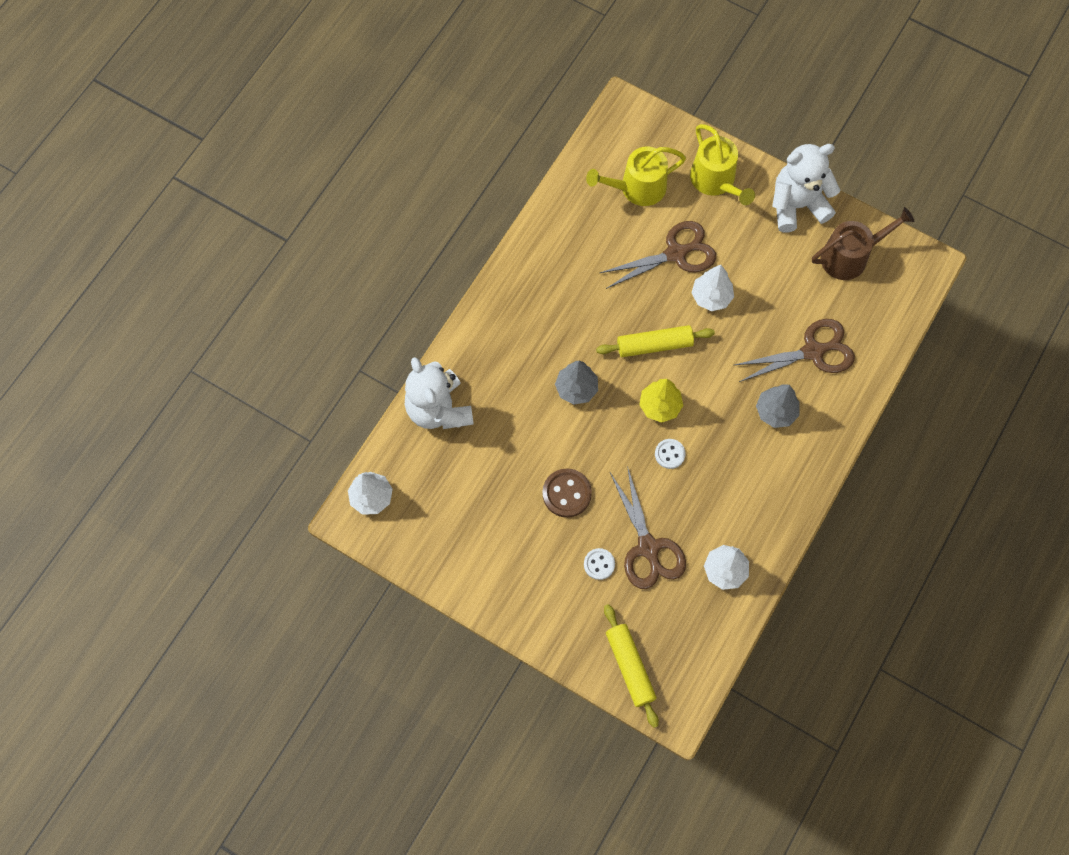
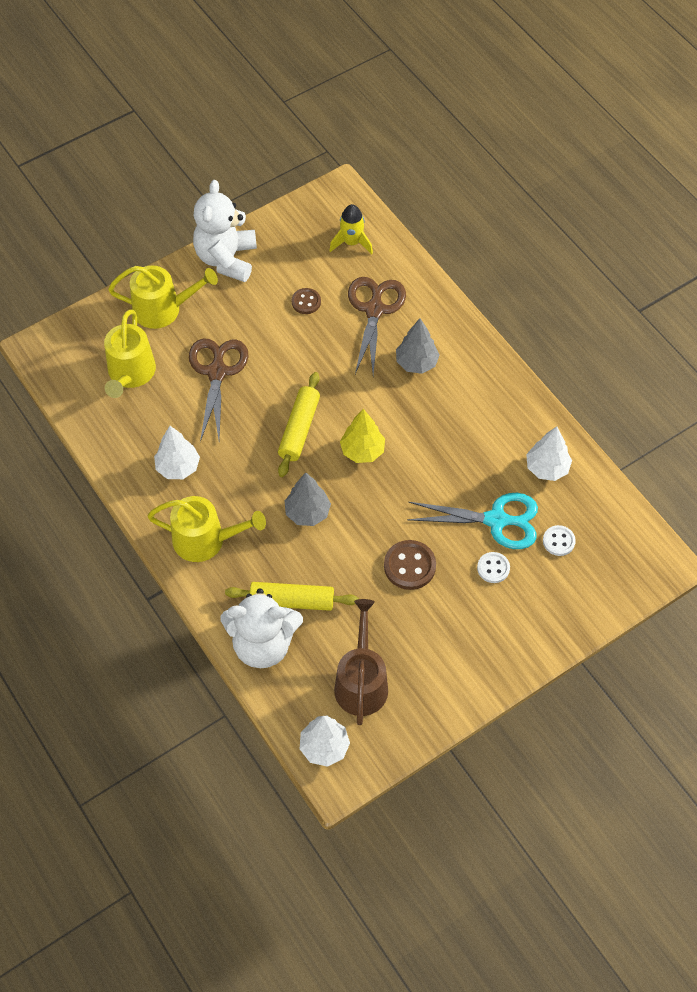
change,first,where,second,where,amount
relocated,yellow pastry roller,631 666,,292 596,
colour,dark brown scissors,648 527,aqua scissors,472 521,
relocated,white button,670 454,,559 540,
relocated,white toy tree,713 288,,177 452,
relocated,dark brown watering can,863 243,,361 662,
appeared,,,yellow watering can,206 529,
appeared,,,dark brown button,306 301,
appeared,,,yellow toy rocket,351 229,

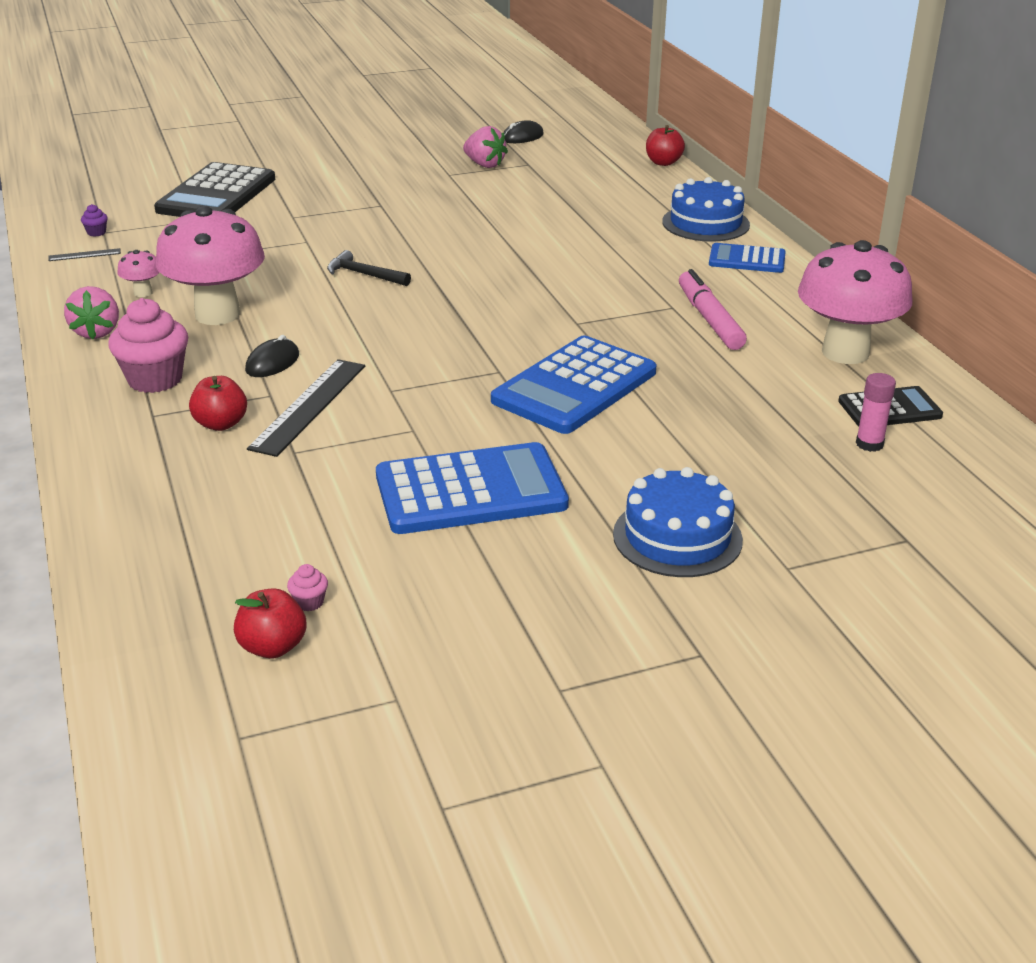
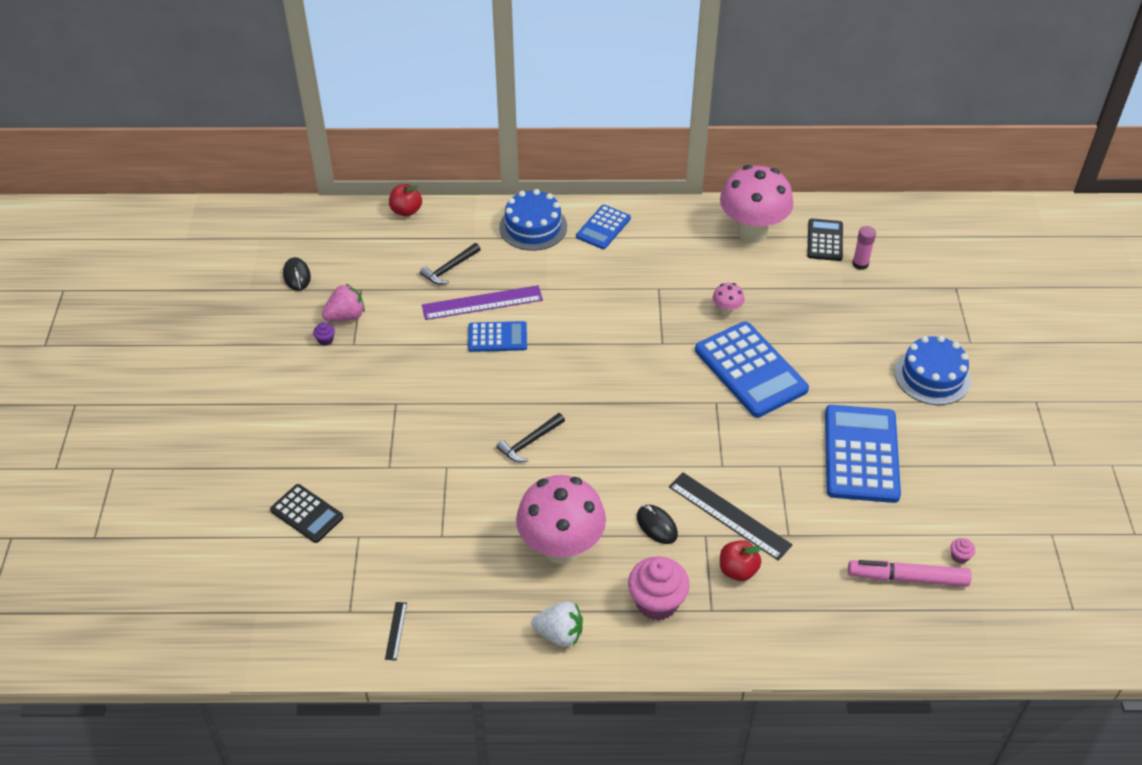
change,first,where,second,where,amount
colour,pink berry,91 312,white berry,557 624,
relocated,purple muffin,94 220,,324 334,
relocated,pink toadstool,138 273,,729 299,
size,black adding machine,214 189,,306 513,x0.56
missing,scarlet apple fruit,270 623,,,
relocated,pink marker,713 309,,910 573,
appeared,,,black claw hammer,450 264,
appeared,,,purple measuring stick,482 302,
appeared,,,royal blue adding machine,497 336,

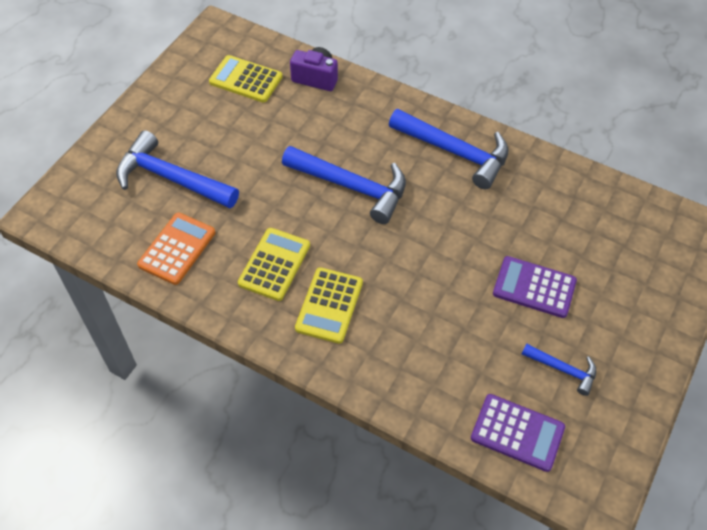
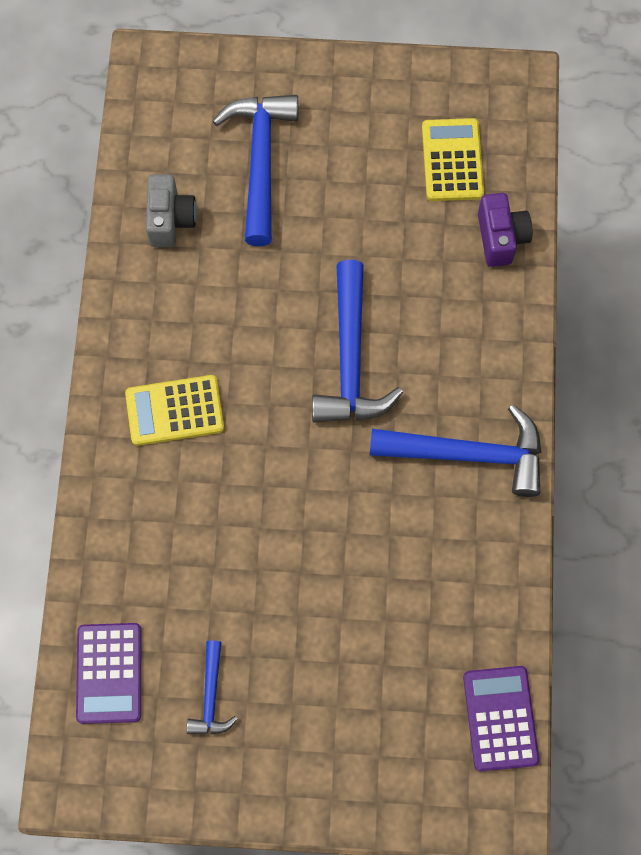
change,first,where,second,where,amount
exchanged,orange adding machine,176 249,gray camera,171 211,
missing,yellow adding machine,274 264,,,
spun,royal blue claw hammer,449 149,,455 450,90 degrees counterclockwise
relocated,purple adding machine,535 287,,501 719,

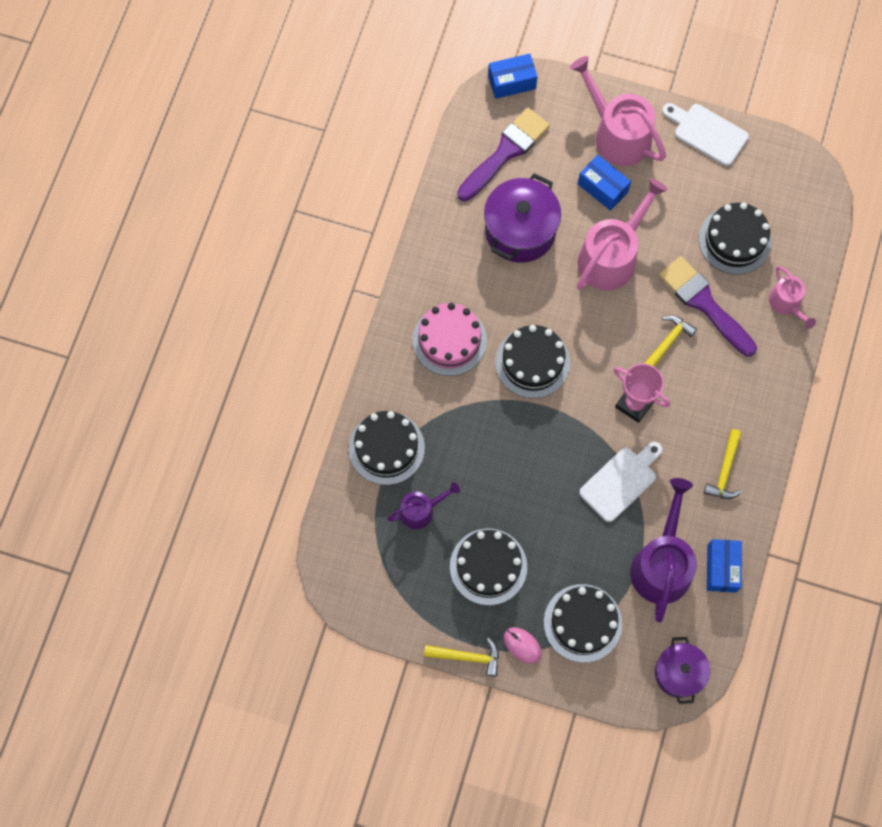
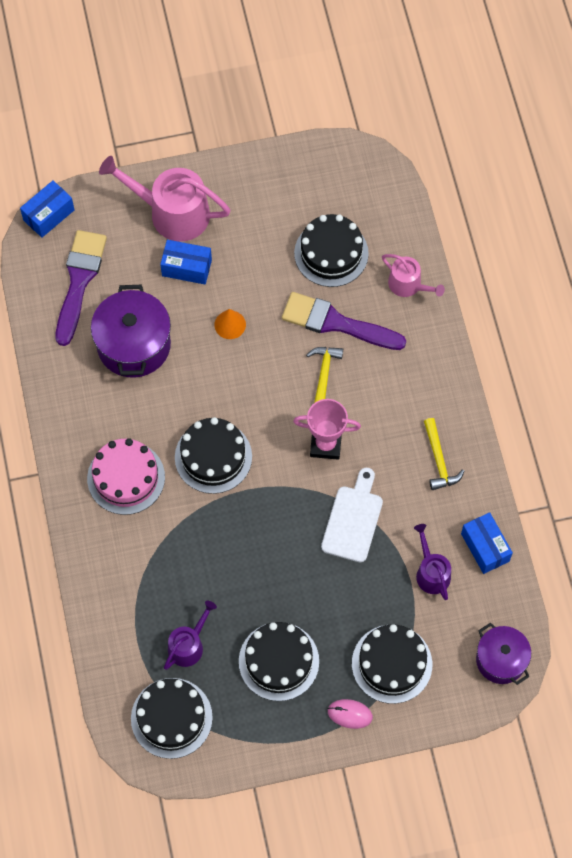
change,first,where,second,where,amount
relocated,black layer cake,387 448,,172 718,
missing,yellow claw hammer,461 657,,,
exchanged,pink watering can,622 234,orange solid cone,230 324,
size,purple watering can,663 550,,432 562,x0.55
missing,white chopping board,705 134,,,

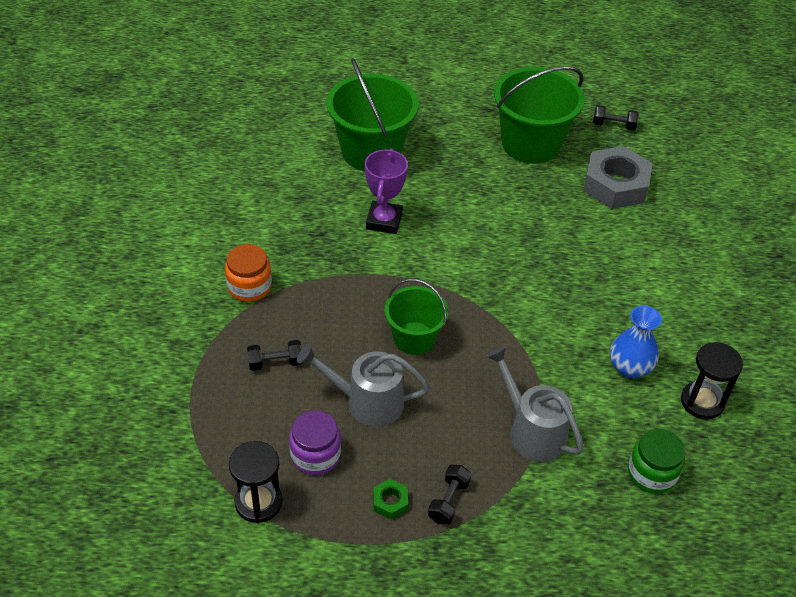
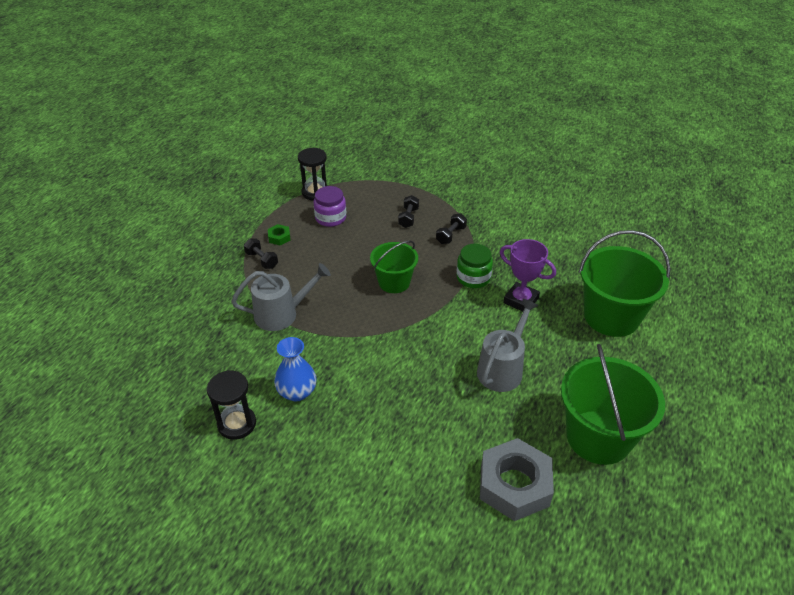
change,first,where,second,where,amount
missing,orange preserve jar,248 273,,,
relocated,gray watering can,363 385,,508 345,
relocated,black dumbbell,616 118,,451 228,
relocated,emerald preserve jar,656 461,,475 266,

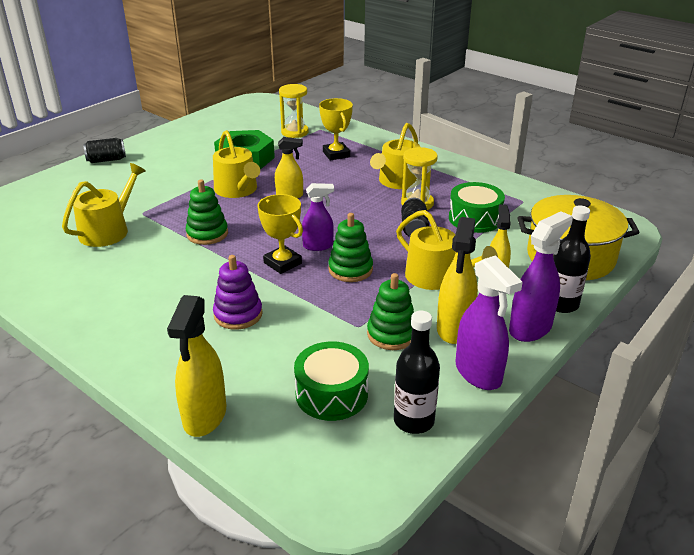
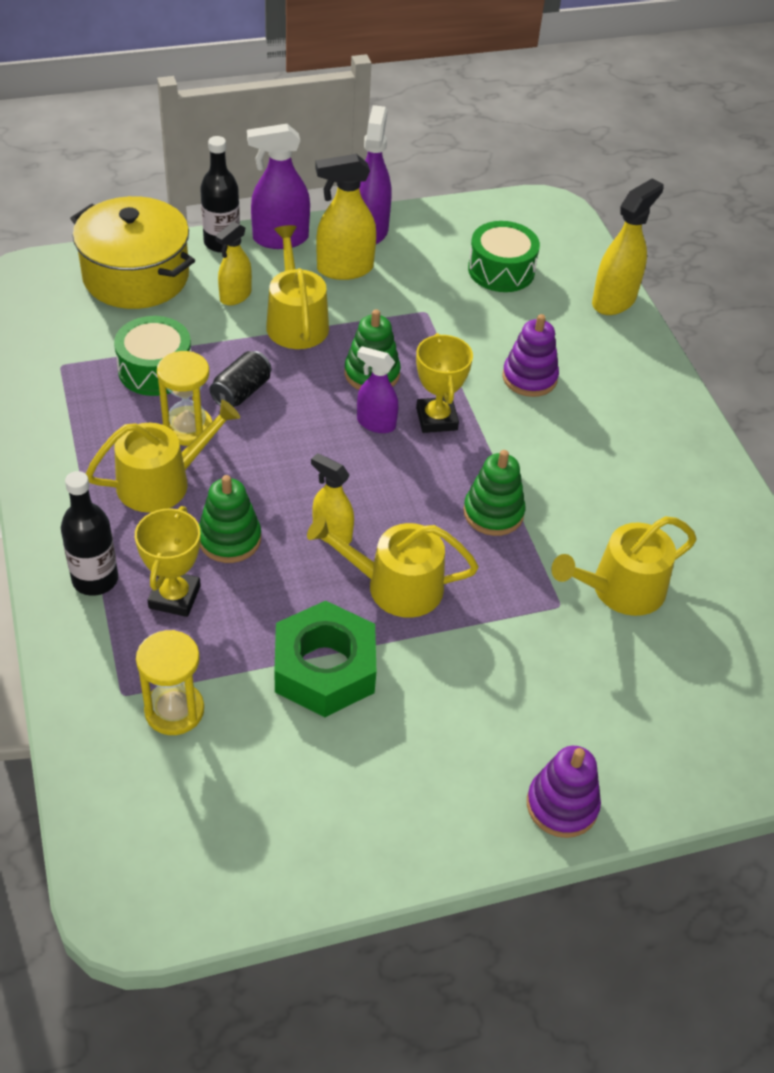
change,first,where,second,where,amount
exchanged,black can,104 150,purple stacking toy,564 792,
spun,yellow watering can,236 164,,393 567,90 degrees counterclockwise
relocated,emerald stacking toy,390 311,,230 519,
relocated,black drink bottle,417 372,,89 533,
spun,yellow sprayer,457 280,,345 217,150 degrees counterclockwise

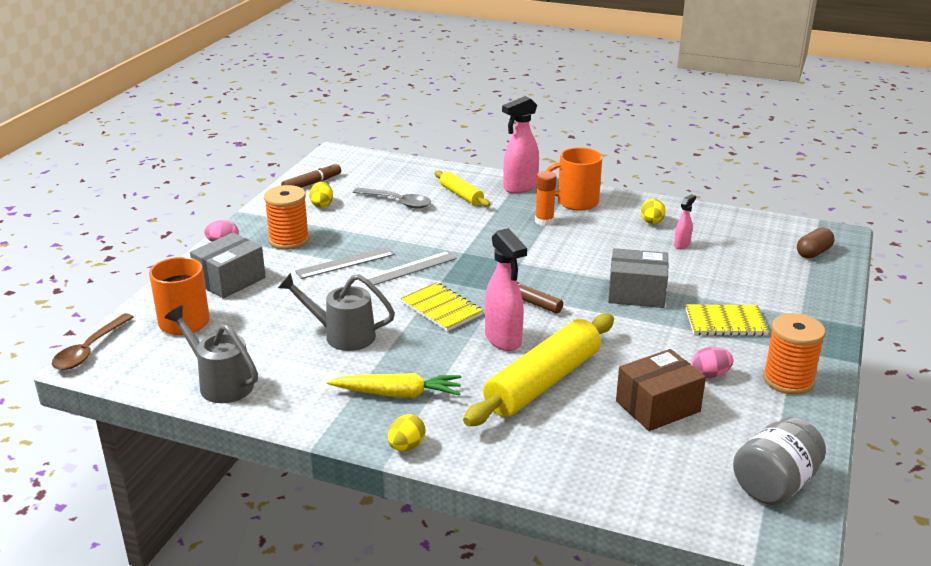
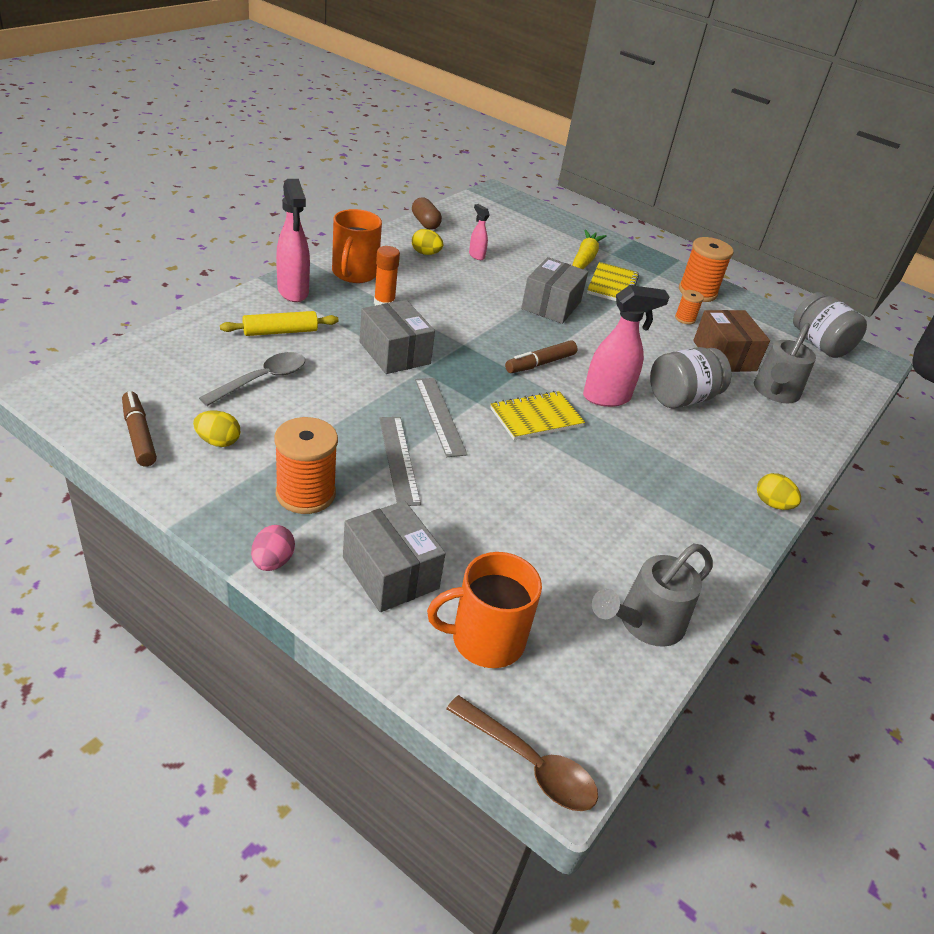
change,first,where,second,where,amount
relocated,gray watering can,336 312,,785 363,
relocated,yellow toy carrot,394 385,,589 249,
exchanged,yellow pastry roller,538 370,gray preserve jar,690 377,
exchanged,pink egg,713 362,orange reel of thread,689 307,
relocated,dark brown capsule,815 243,,427 213,
appeared,,,gray box,397 337,

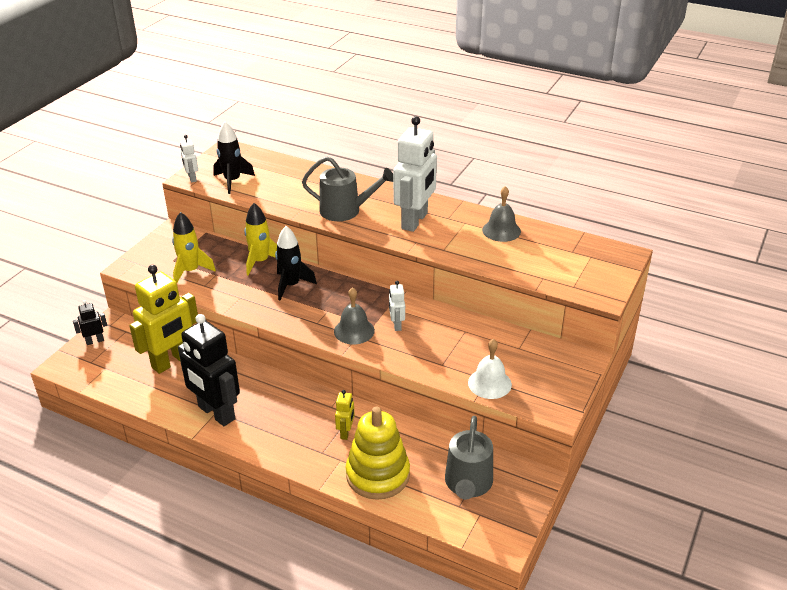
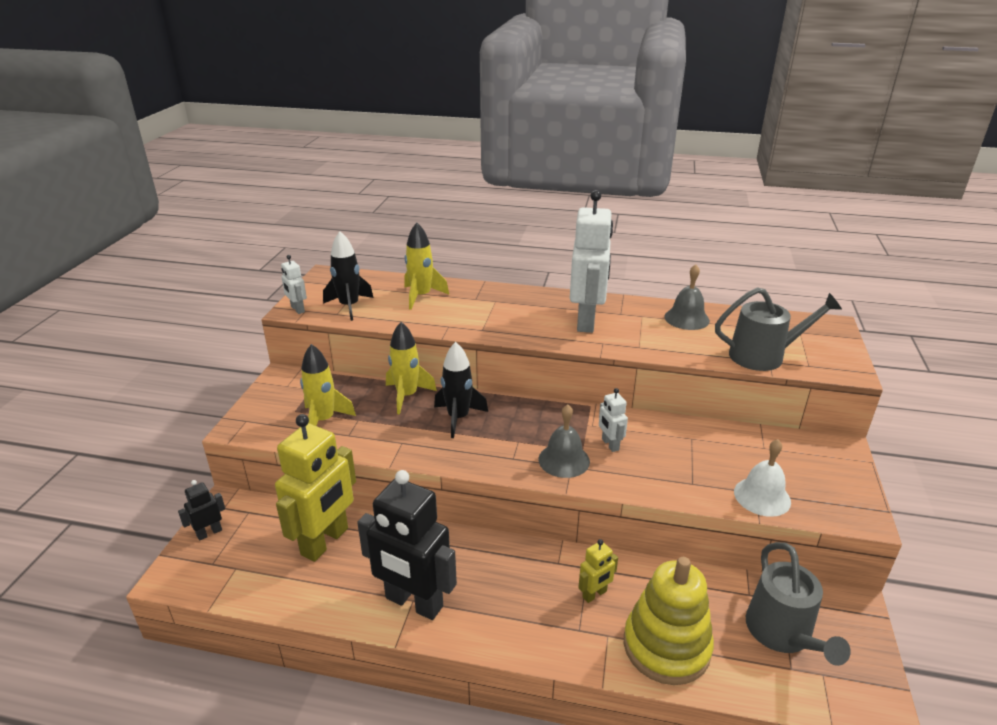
change,first,where,second,where,amount
relocated,gray watering can,347 188,,778 329,
spun,yellow toy robot,345 415,,598 571,60 degrees clockwise
appeared,,,yellow toy rocket,426 266,

